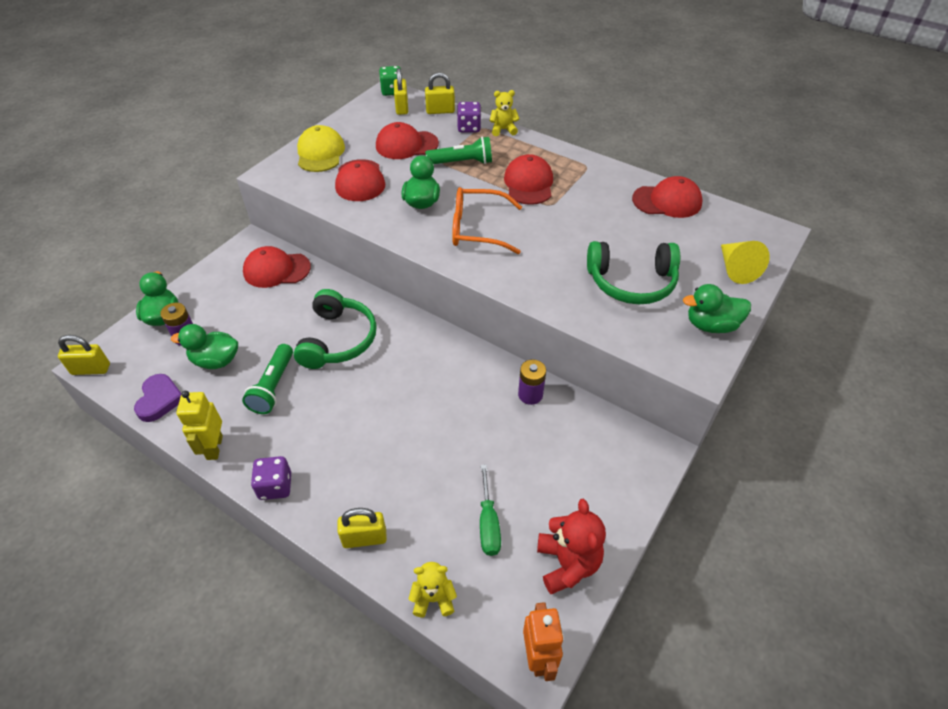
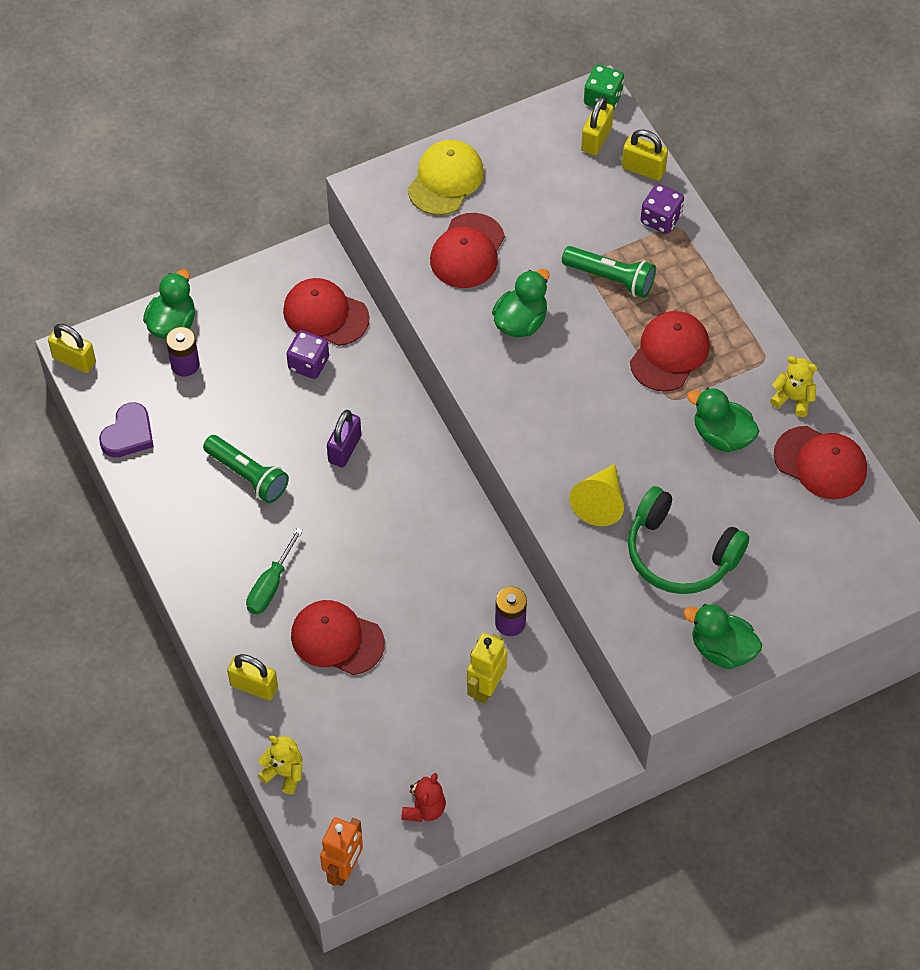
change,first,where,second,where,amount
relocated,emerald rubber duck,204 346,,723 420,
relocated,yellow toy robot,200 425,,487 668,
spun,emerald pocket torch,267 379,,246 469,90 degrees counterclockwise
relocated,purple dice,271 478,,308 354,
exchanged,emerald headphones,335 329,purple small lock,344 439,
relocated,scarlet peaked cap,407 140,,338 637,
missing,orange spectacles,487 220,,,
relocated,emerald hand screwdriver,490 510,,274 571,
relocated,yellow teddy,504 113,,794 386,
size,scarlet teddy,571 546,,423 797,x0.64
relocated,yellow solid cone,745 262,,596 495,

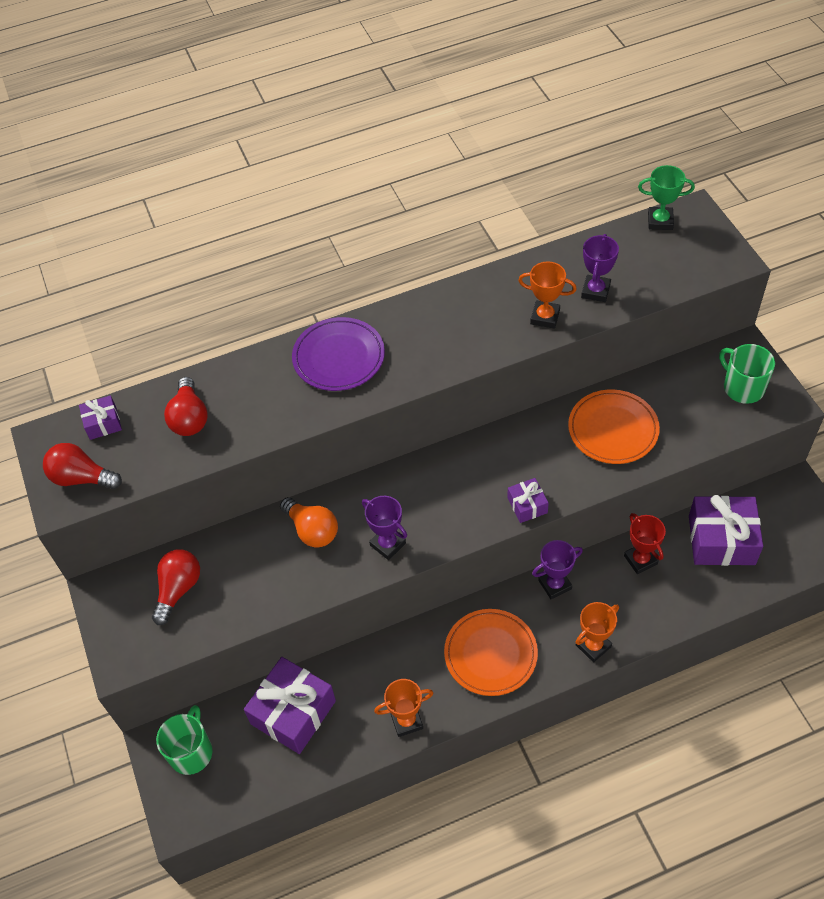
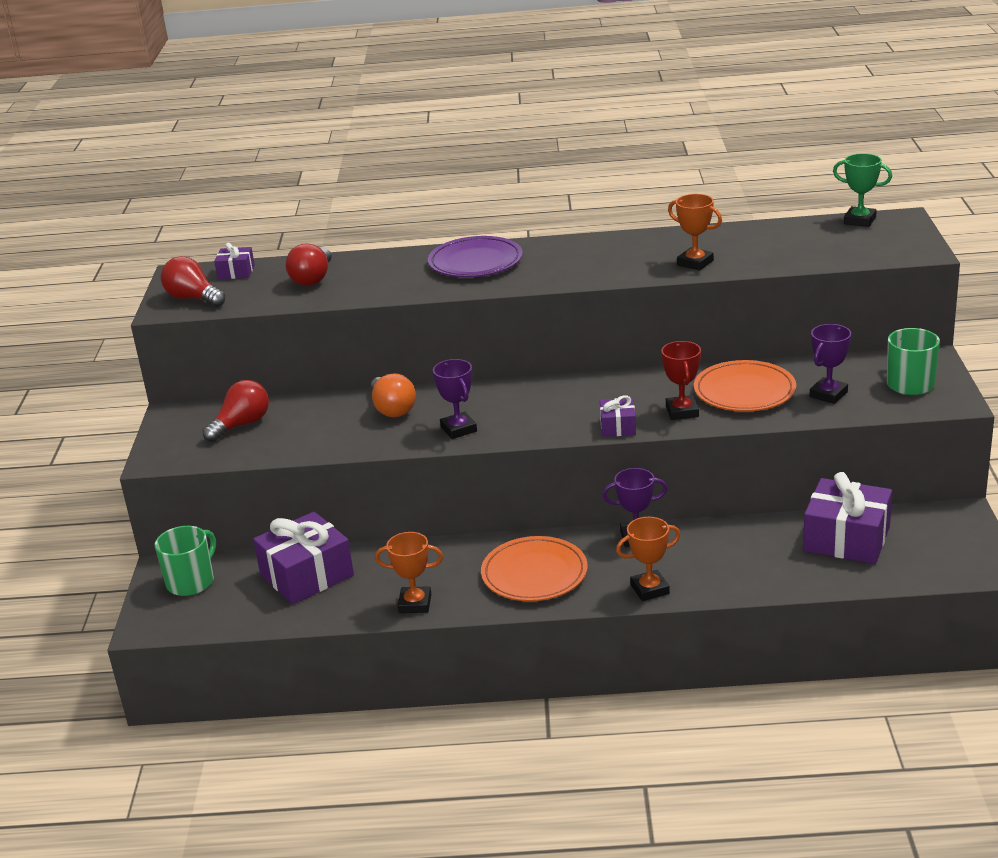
change,first,where,second,where,amount
relocated,purple trophy,600 268,,830 364,
relocated,scarlet trophy,645 543,,681 380,

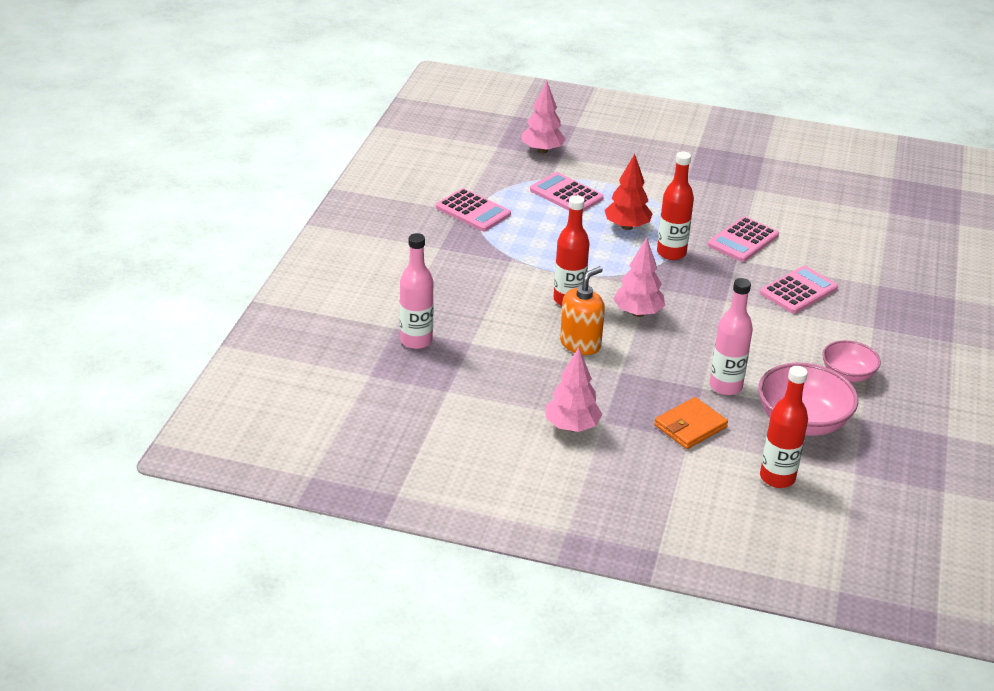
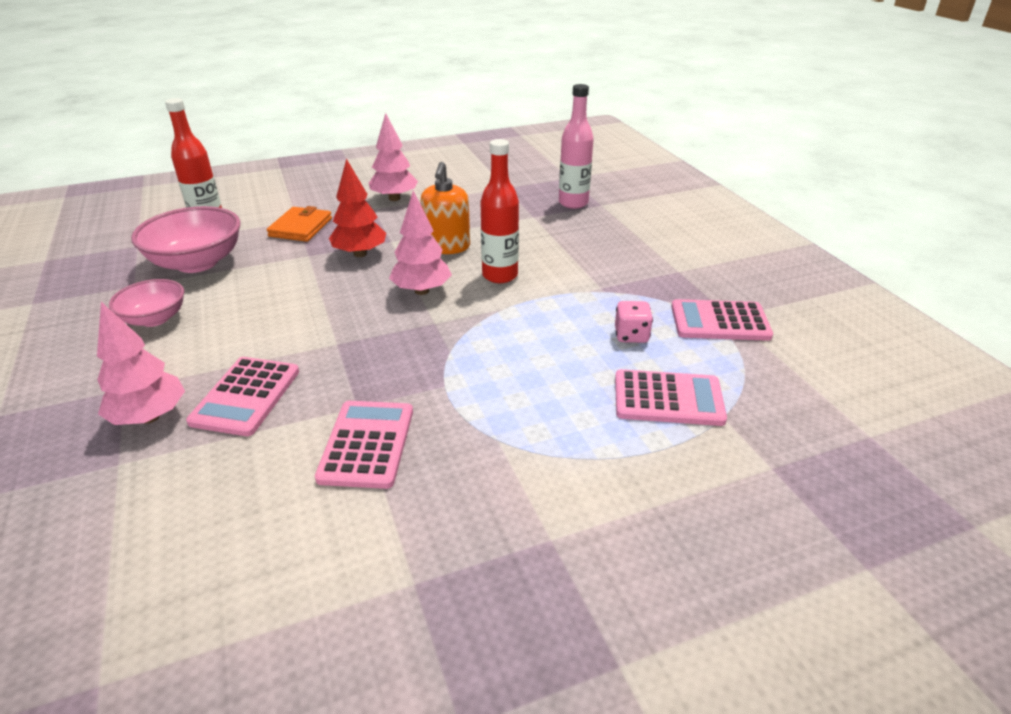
change,first,where,second,where,amount
relocated,pink toy tree,544 117,,141 363,
relocated,scarlet toy tree,629 192,,357 207,
missing,scarlet drink bottle,675 206,,,
missing,pink drink bottle,731 336,,,
appeared,,,pink dice,634 322,

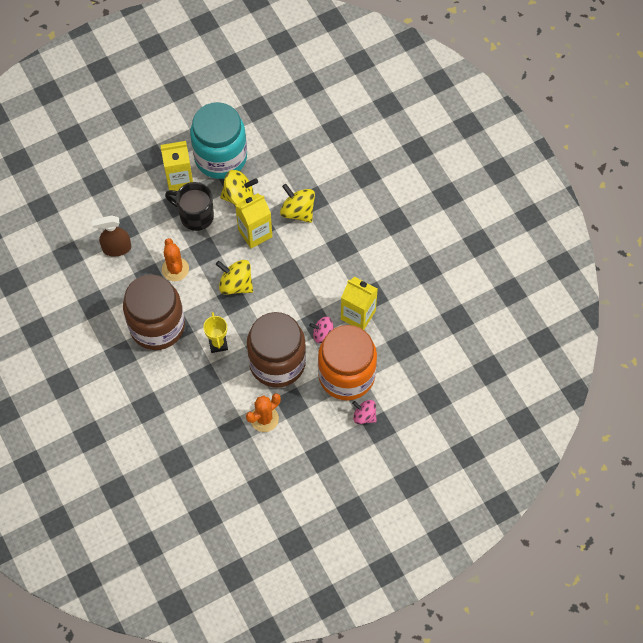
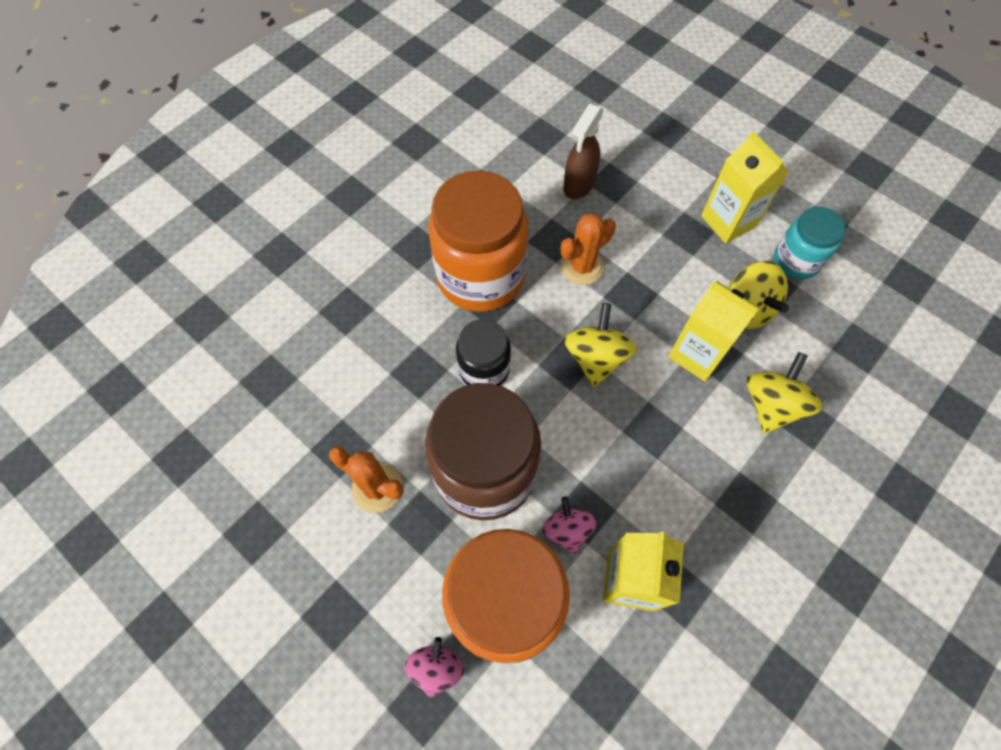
change,first,where,second,where,amount
spun,dark brown sprayer,111 236,,583 151,120 degrees counterclockwise
colour,dark brown preserve jar,154 312,orange preserve jar,478 241,
missing,black mug,189 206,,,
size,aqua preserve jar,218 140,,810 243,x0.54
exchanged,yellow trophy,215 332,black preserve jar,483 352,

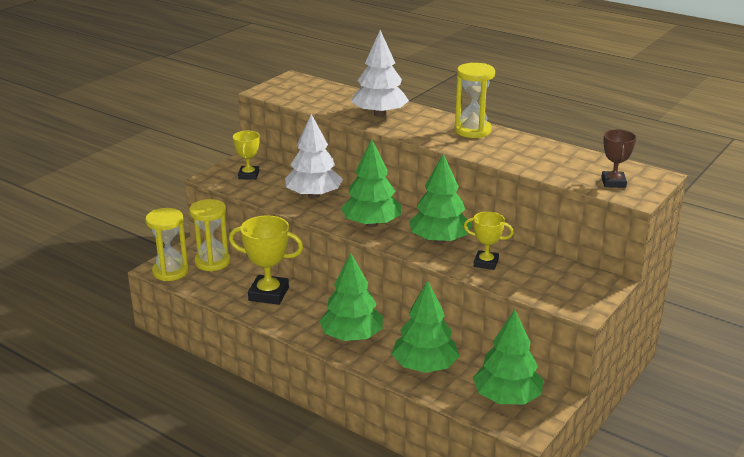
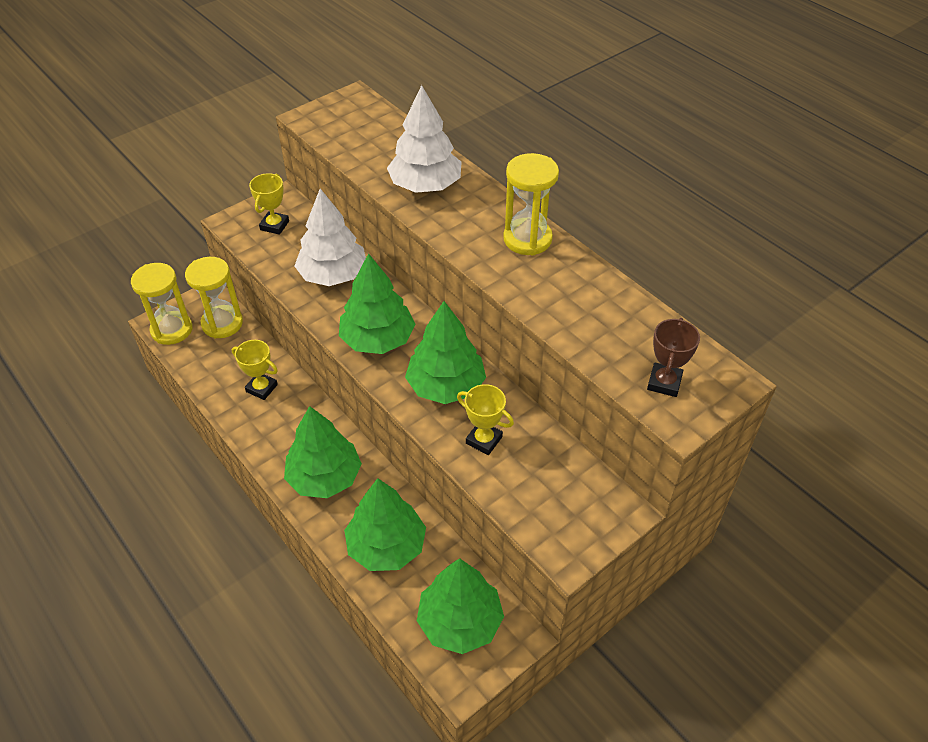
change,first,where,second,where,amount
size,yellow trophy,266 260,,255 370,x0.60

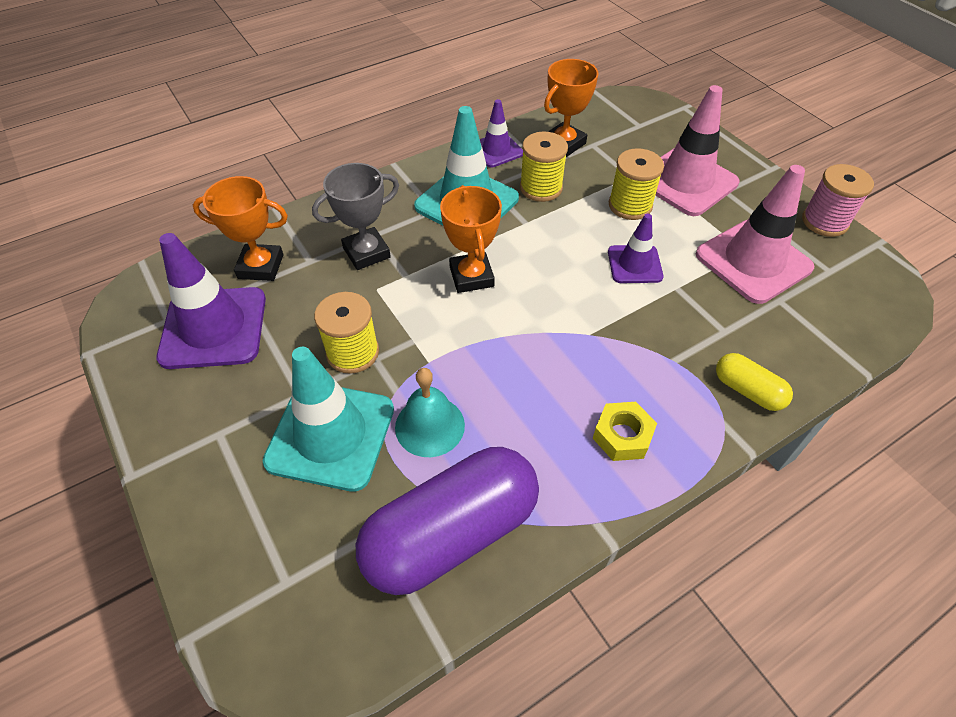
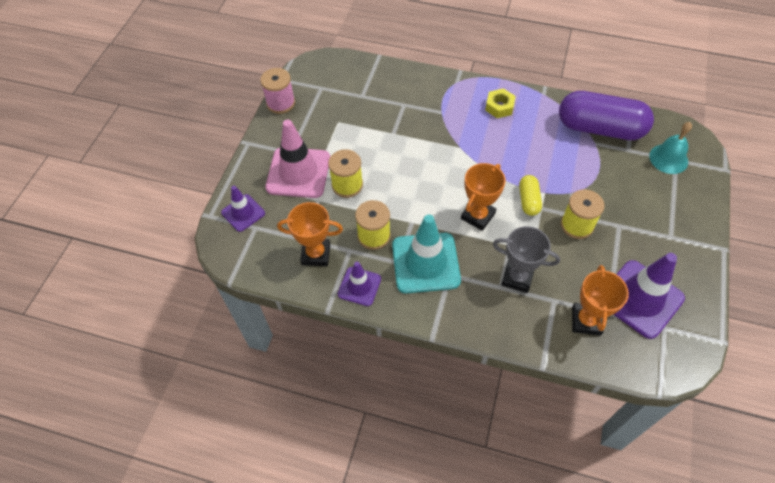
change,first,where,second,where,amount
spun,orange trophy,240 228,,600 300,45 degrees clockwise
missing,aqua road cone,328 419,,,
relocated,aqua hand bell,430 412,,670 148,
relocated,purple road cone,636 248,,243 209,
missing,pink road cone,755 234,,,
relocated,yellow capsule,754 382,,530 195,

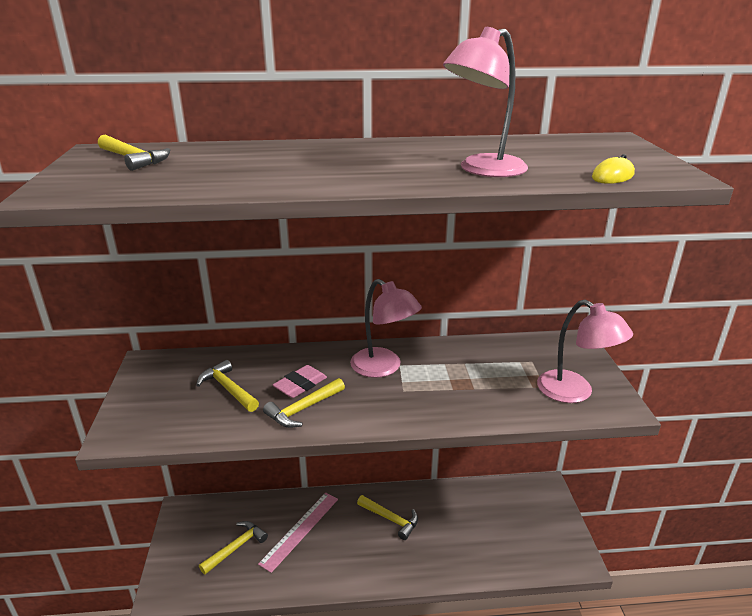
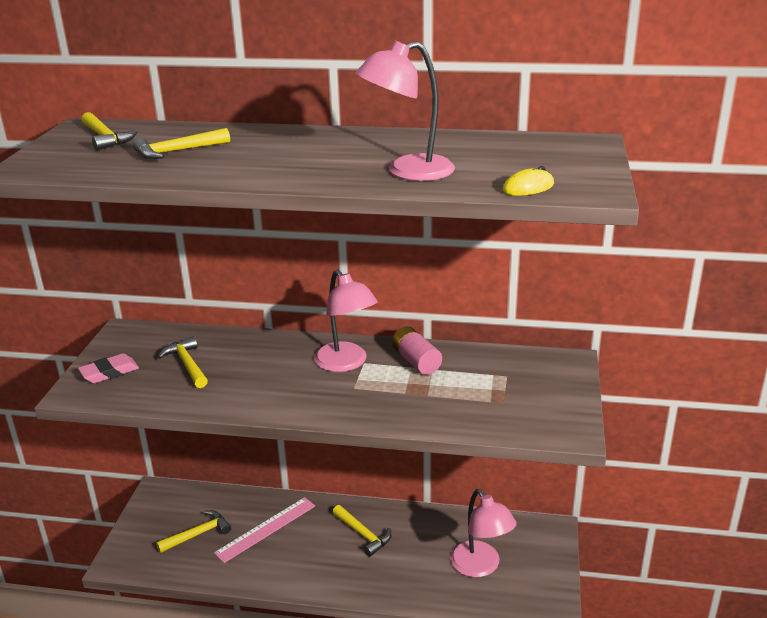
change,first,where,second,where,amount
relocated,yellow claw hammer,304 403,,181 143,
relocated,pink pencil eraser,300 381,,108 368,
relocated,pink lamp,585 351,,483 533,
appeared,,,pink AA battery,417 350,

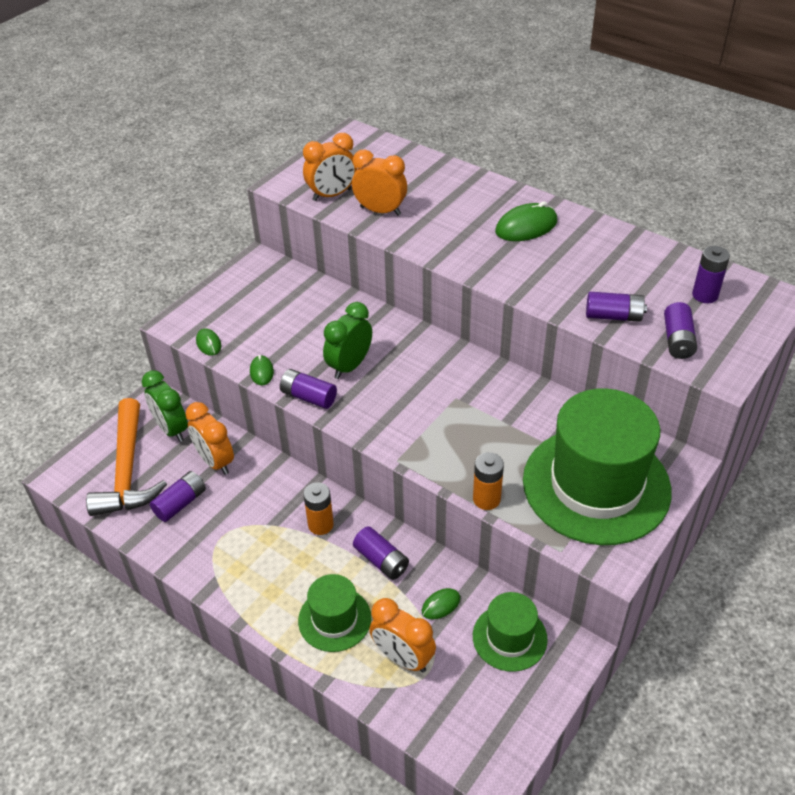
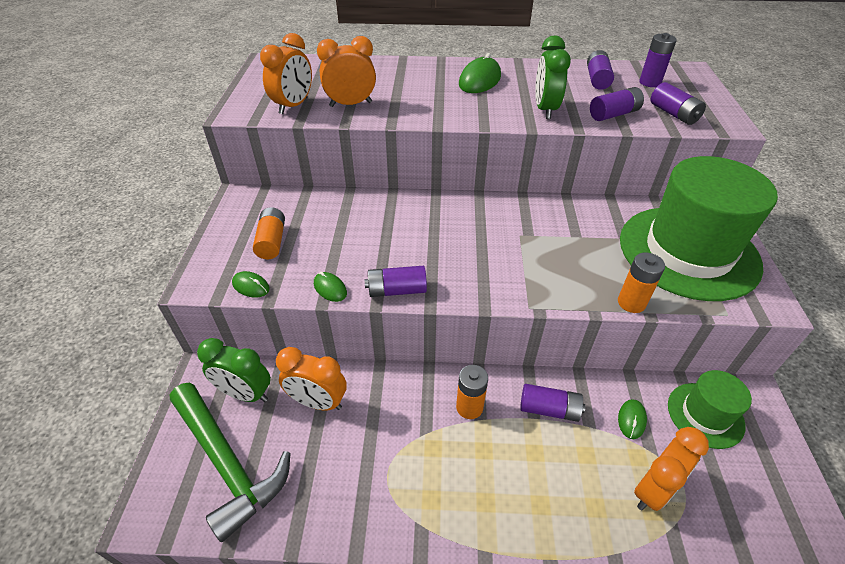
change,first,where,second,where,amount
colour,orange claw hammer,126 457,emerald claw hammer,230 462,
relocated,purple AA battery,178 496,,600 70,
missing,emerald tall hat,334 613,,,
relocated,emerald clock,347 340,,553 77,
spun,orange clock,402 635,,671 469,45 degrees counterclockwise
appeared,,,orange AA battery,269 233,

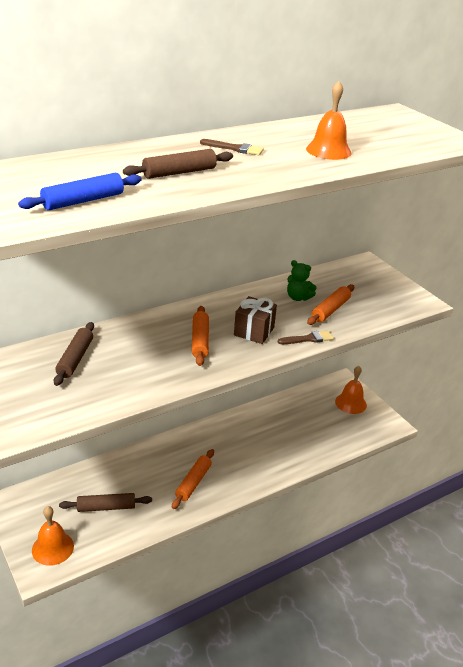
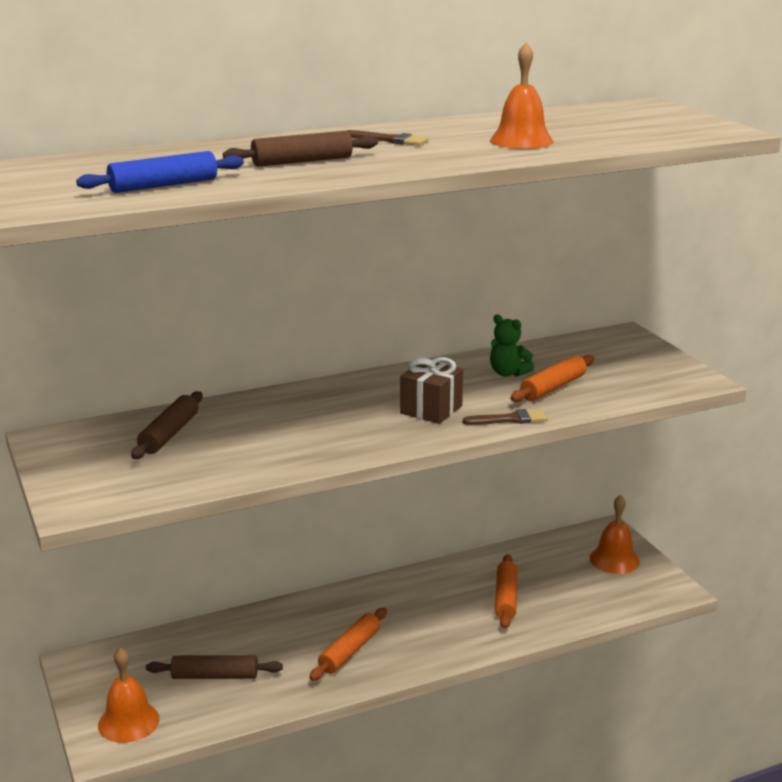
change,first,where,second,where,amount
relocated,orange pastry roller,200 336,,506 591,

